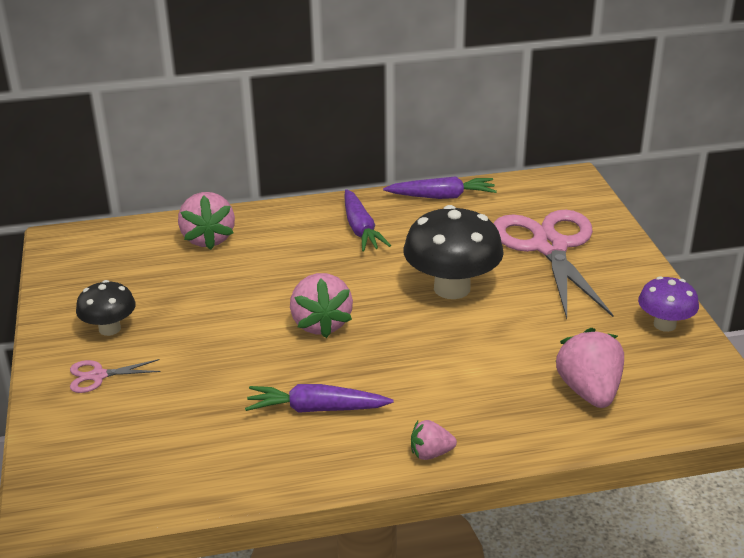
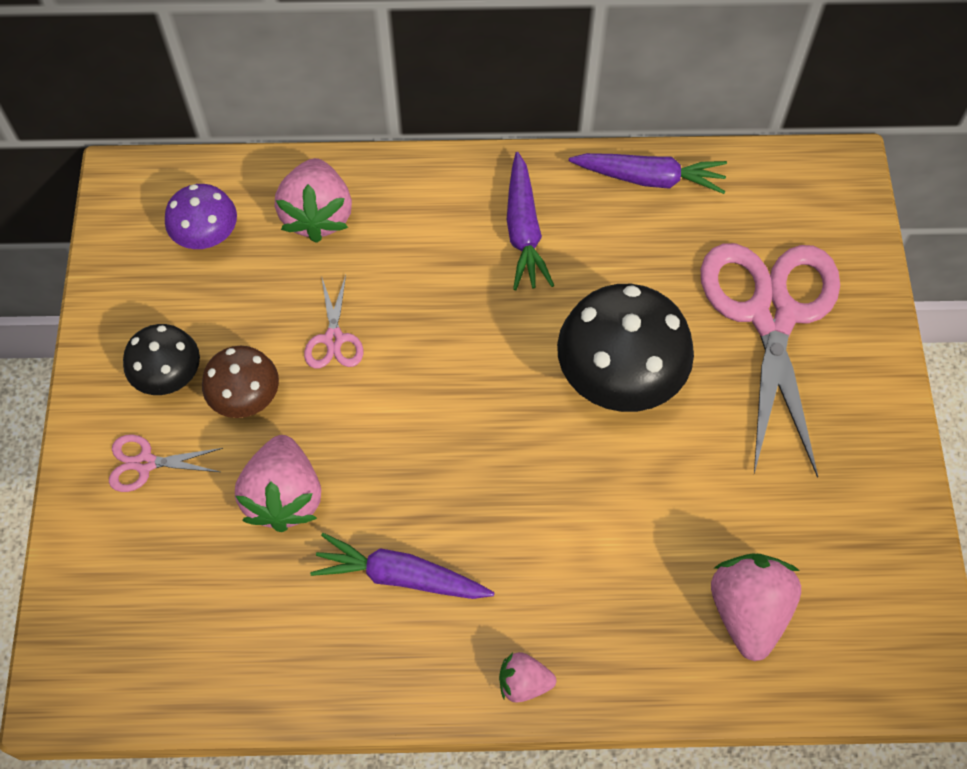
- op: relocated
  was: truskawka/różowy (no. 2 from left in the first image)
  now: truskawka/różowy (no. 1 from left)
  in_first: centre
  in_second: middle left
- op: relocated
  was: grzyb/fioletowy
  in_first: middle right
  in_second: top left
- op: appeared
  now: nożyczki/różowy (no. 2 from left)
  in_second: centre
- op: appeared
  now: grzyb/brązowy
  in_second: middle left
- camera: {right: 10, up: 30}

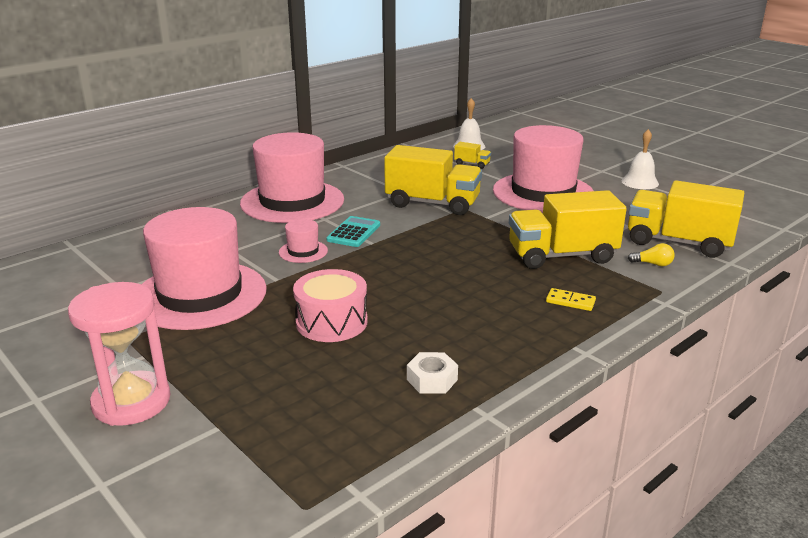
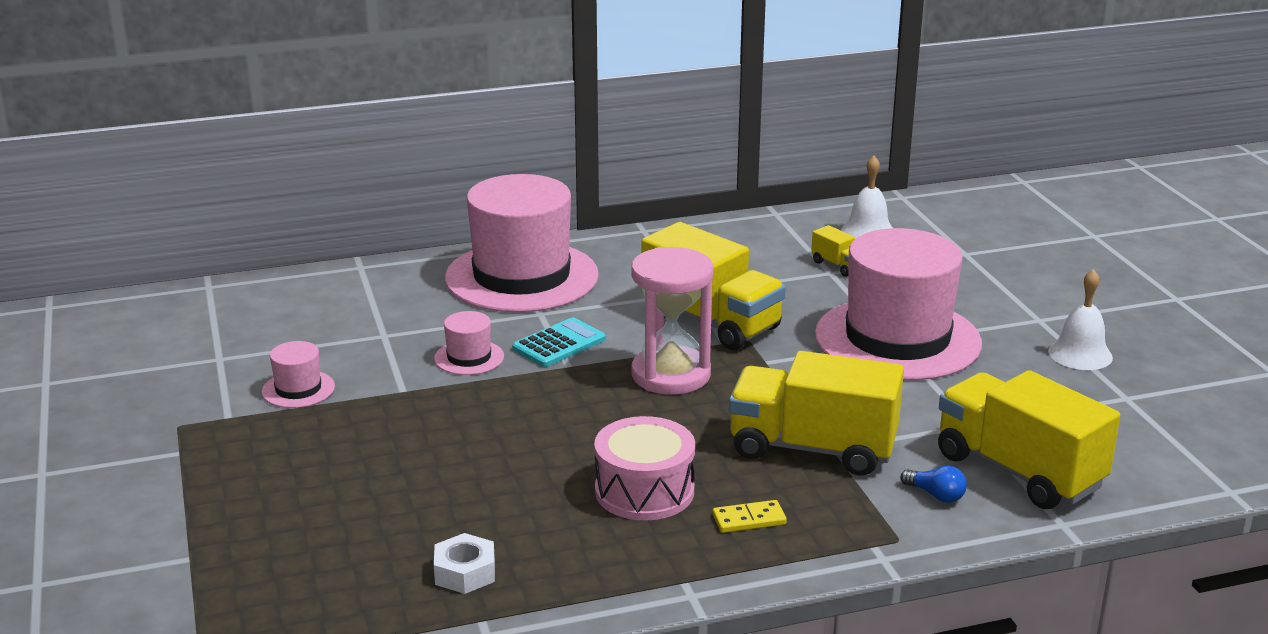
- op: size
  was: kapelusz/różowy (no. 1 from left)
  in_first: middle left
  in_second: middle left
  ratio: 0.41
- op: colour
  was: żarówka/żółty
  now: żarówka/niebieski
  in_first: middle right
  in_second: bottom right
- op: relocated
  was: bęben/różowy
  in_first: centre
  in_second: bottom centre
- op: relocated
  was: klepsydra/różowy
  in_first: middle left
  in_second: centre
- op: spun
  was: kostka domina/żółty
  in_first: middle right
  in_second: bottom centre
  clockwise: -60
- camera: {right: 25, up: 0}

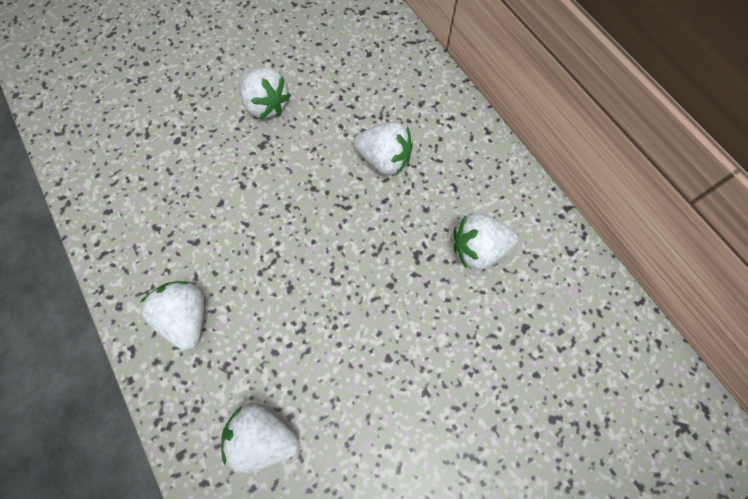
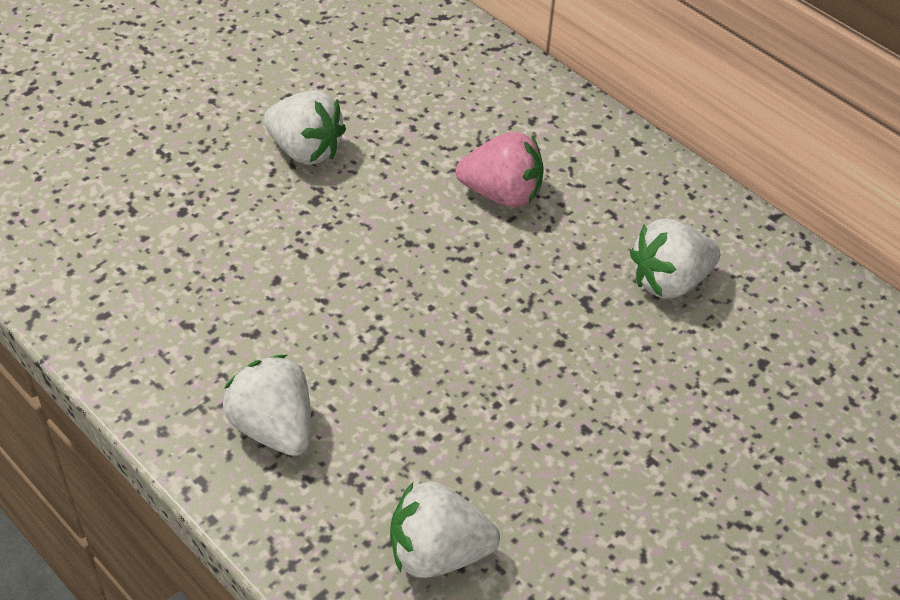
- op: colour
  was: truskawka/biały (no. 4 from left)
  now: truskawka/różowy
  in_first: top centre
  in_second: top centre
- camera: {right: -15, up: -20}

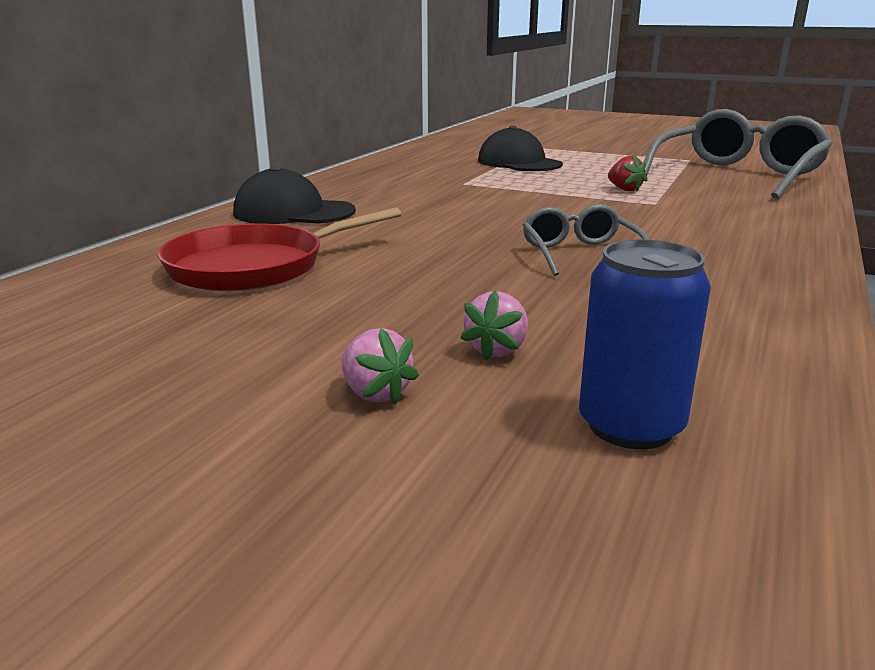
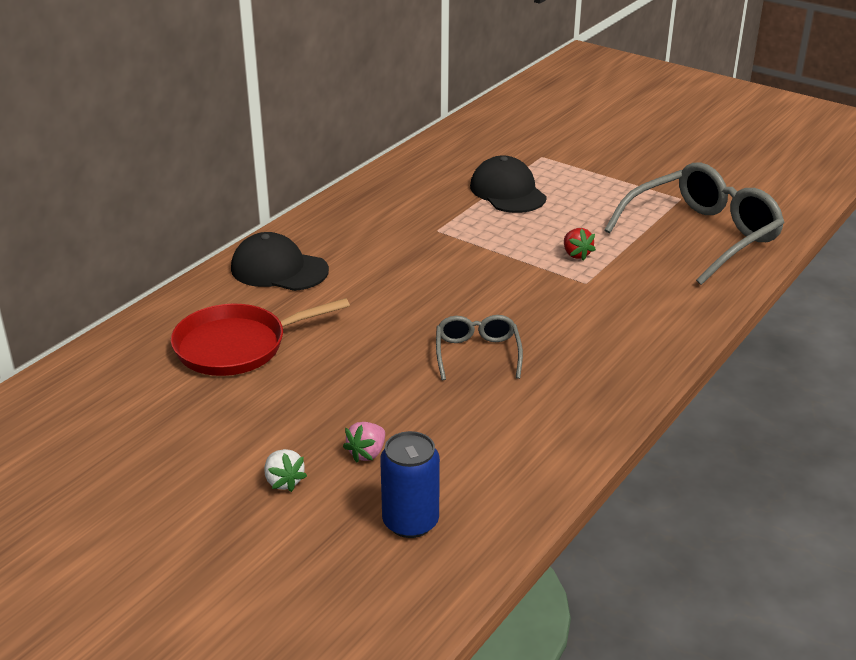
- op: colour
  was: truskawka/różowy (no. 1 from left)
  now: truskawka/biały
  in_first: centre
  in_second: bottom left
- camera: {right: 10, up: 10}

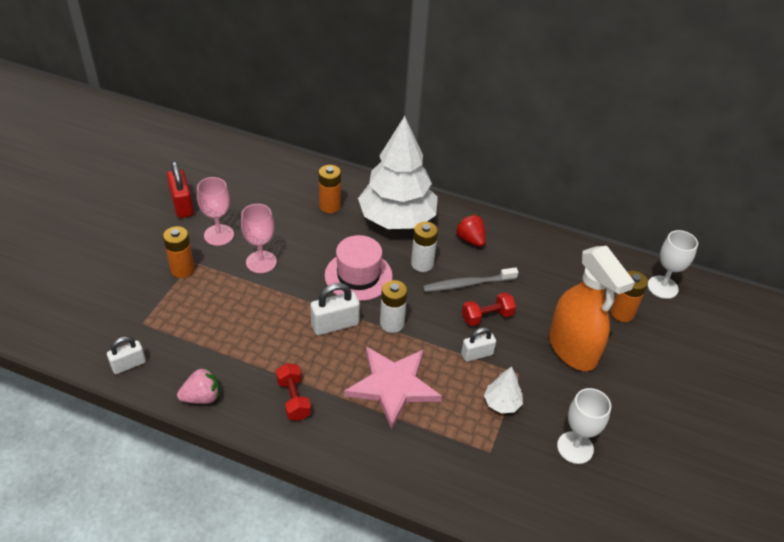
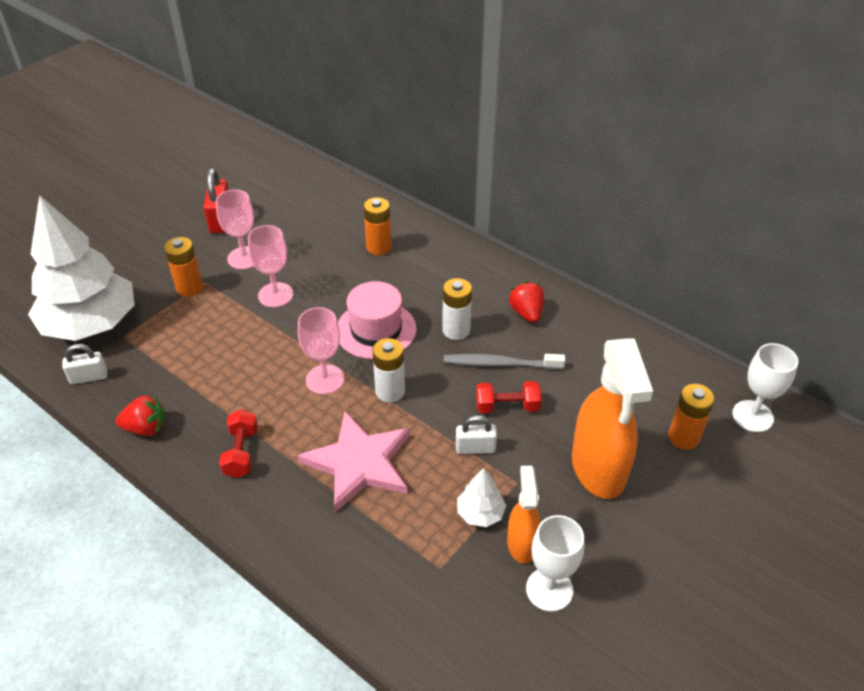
- op: relocated
  was: drzewko/biały (no. 1 from left)
  in_first: top centre
  in_second: middle left
- op: exchanged
  was: kłódka/biały (no. 2 from left)
  now: kielich/różowy (no. 3 from left)
  in_first: centre
  in_second: centre
- op: colour
  was: truskawka/różowy
  now: truskawka/czerwony (no. 1 from left)
  in_first: bottom left
  in_second: middle left
- op: appeared
  now: spryskiwacz/pomarańczowy (no. 1 from left)
  in_second: bottom centre
- camera: {right: 20, up: 0}

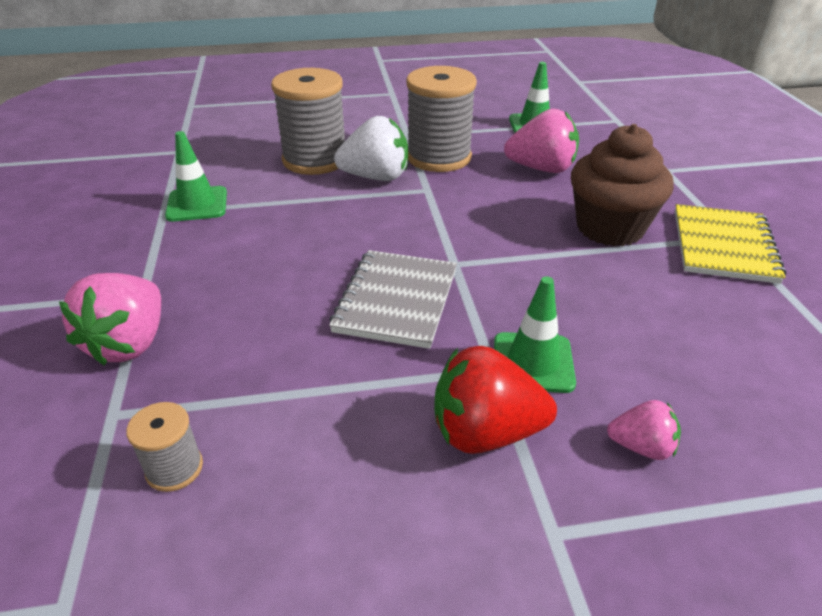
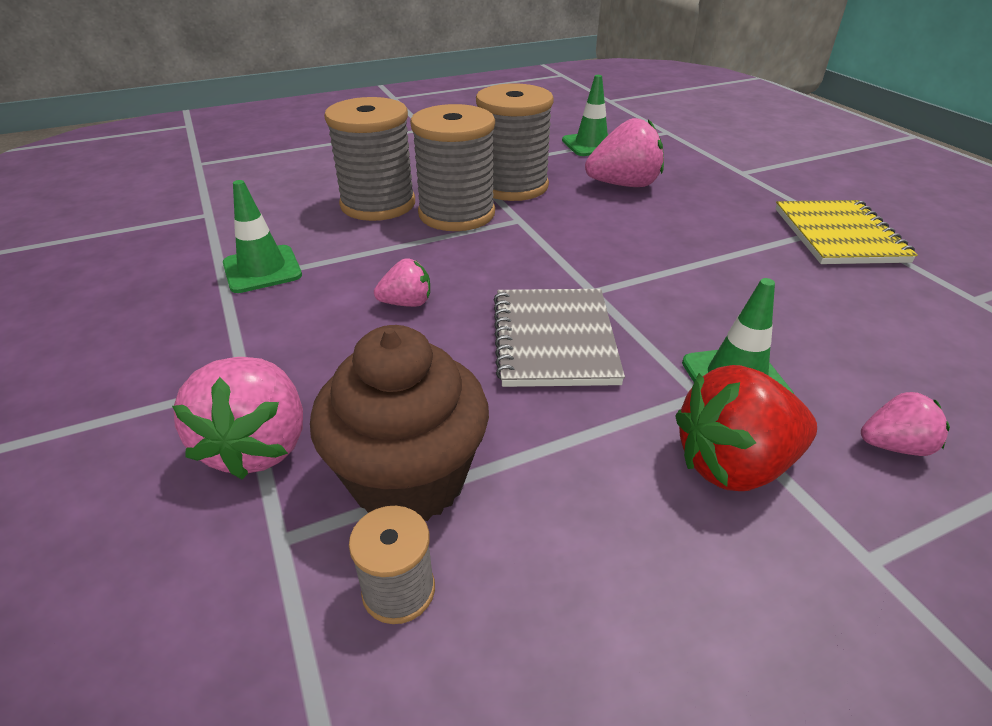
- op: exchanged
  was: truskawka/biały
  now: szpulka/szary (no. 3 from left)
  in_first: top centre
  in_second: top centre
- op: relocated
  was: muffinka/brązowy
  in_first: top right
  in_second: centre
- op: appeared
  now: truskawka/różowy (no. 2 from left)
  in_second: centre
- camera: {right: -15, up: 0}

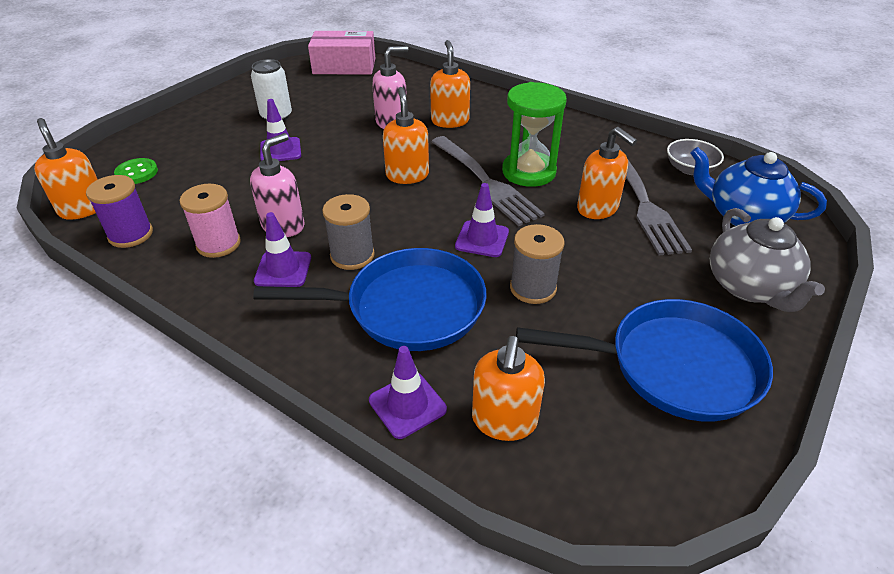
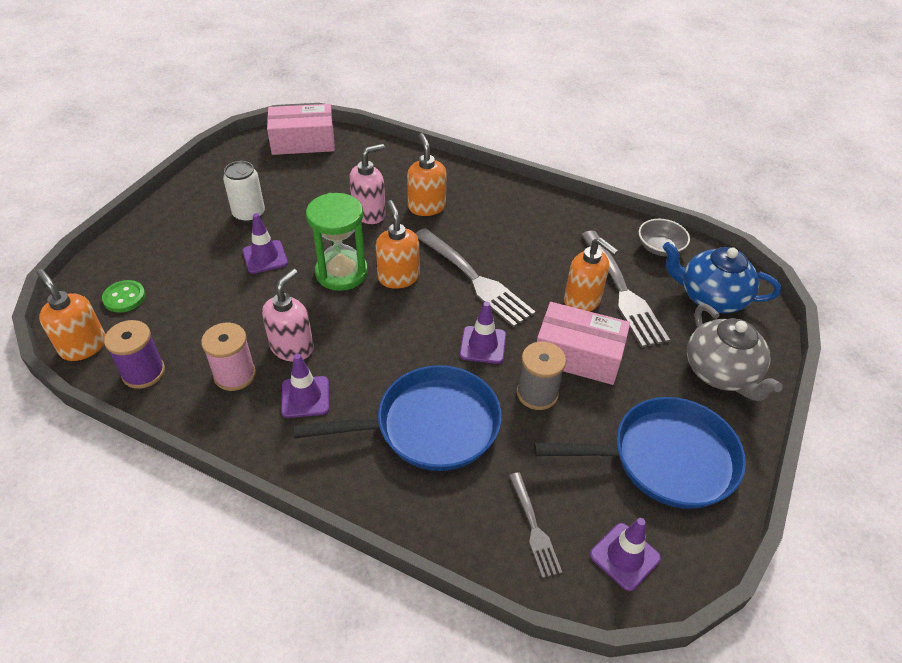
- op: relocated
  was: klepsydra/zielony
  in_first: top centre
  in_second: centre
- op: missing
  was: szpulka/szary (no. 1 from left)
  in_first: centre
- op: exchanged
  was: dozownik mydła/pomarańczowy (no. 4 from left)
  now: widelec/szary (no. 2 from left)
  in_first: bottom centre
  in_second: bottom centre
- op: relocated
  was: pachołek/fioletowy (no. 3 from left in the first image)
  now: pachołek/fioletowy (no. 4 from left)
  in_first: bottom centre
  in_second: bottom right
- op: appeared
  now: pudełko/różowy (no. 2 from left)
  in_second: centre
- camera: {right: -10, up: 5}

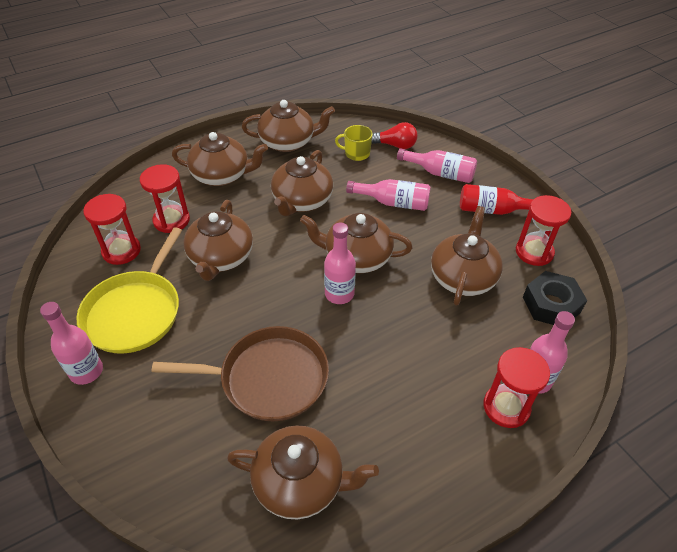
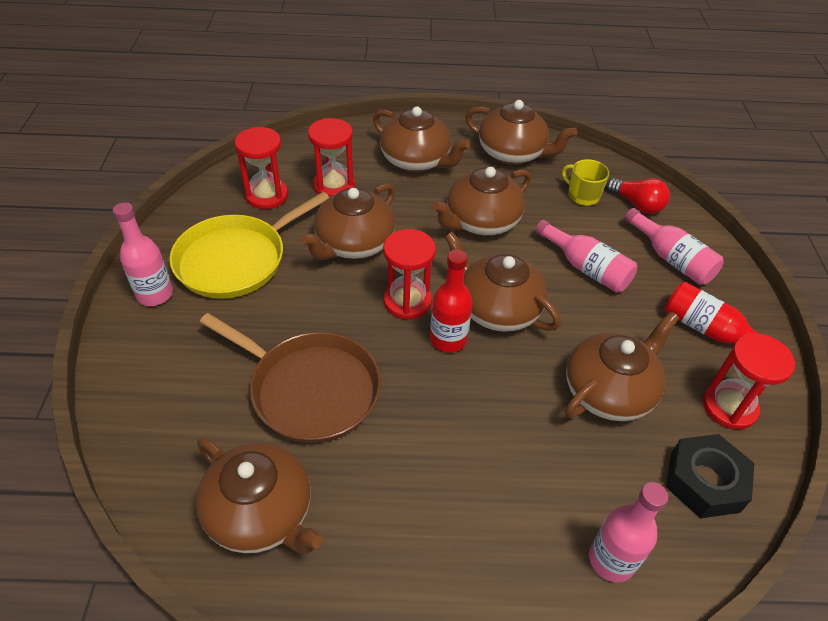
- op: colour
  was: butelka/różowy (no. 2 from left)
  now: butelka/czerwony (no. 1 from left)
  in_first: centre
  in_second: centre
- op: relocated
  was: klepsydra/czerwony (no. 3 from left)
  in_first: bottom right
  in_second: centre
- camera: {right: 30, up: 0}

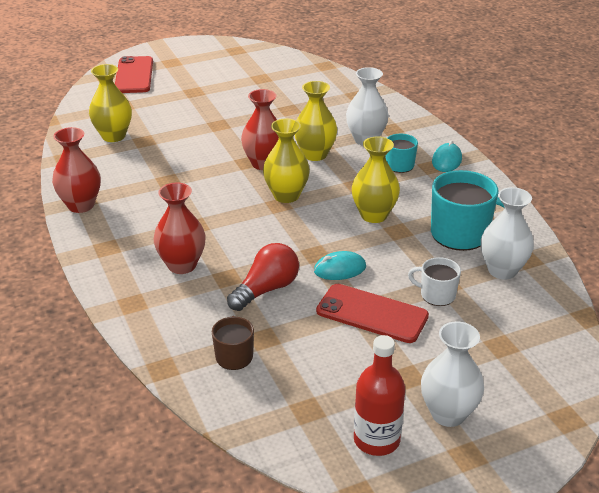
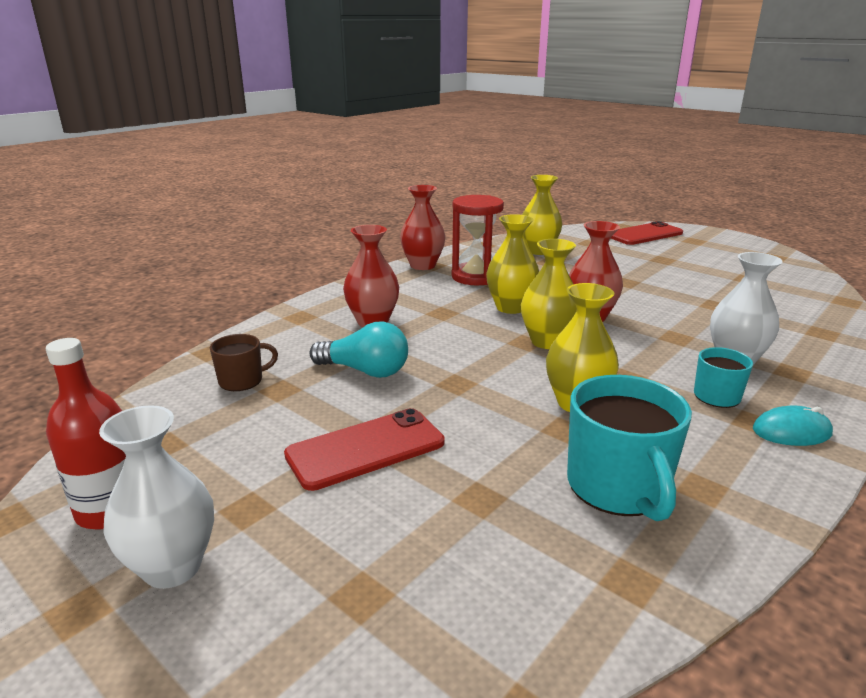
- op: relocated
  was: wazon/żółty (no. 3 from left in the first image)
  now: wazon/żółty (no. 1 from left)
  in_first: top centre
  in_second: centre
- op: missing
  was: wazon/biały (no. 3 from left)
  in_first: middle right
- op: colour
  was: żarówka/czerwony
  now: żarówka/turkusowy
  in_first: centre
  in_second: centre
- op: missing
  was: myszka/turkusowy (no. 1 from left)
  in_first: centre
- op: missing
  was: kubek/biały
  in_first: middle right
- op: spun
  was: telefon/czerwony (no. 2 from left in the first image)
  in_first: centre
  in_second: centre
  clockwise: 60
- op: appeared
  now: klepsydra/czerwony
  in_second: centre
- camera: {right: 65, up: -10}

